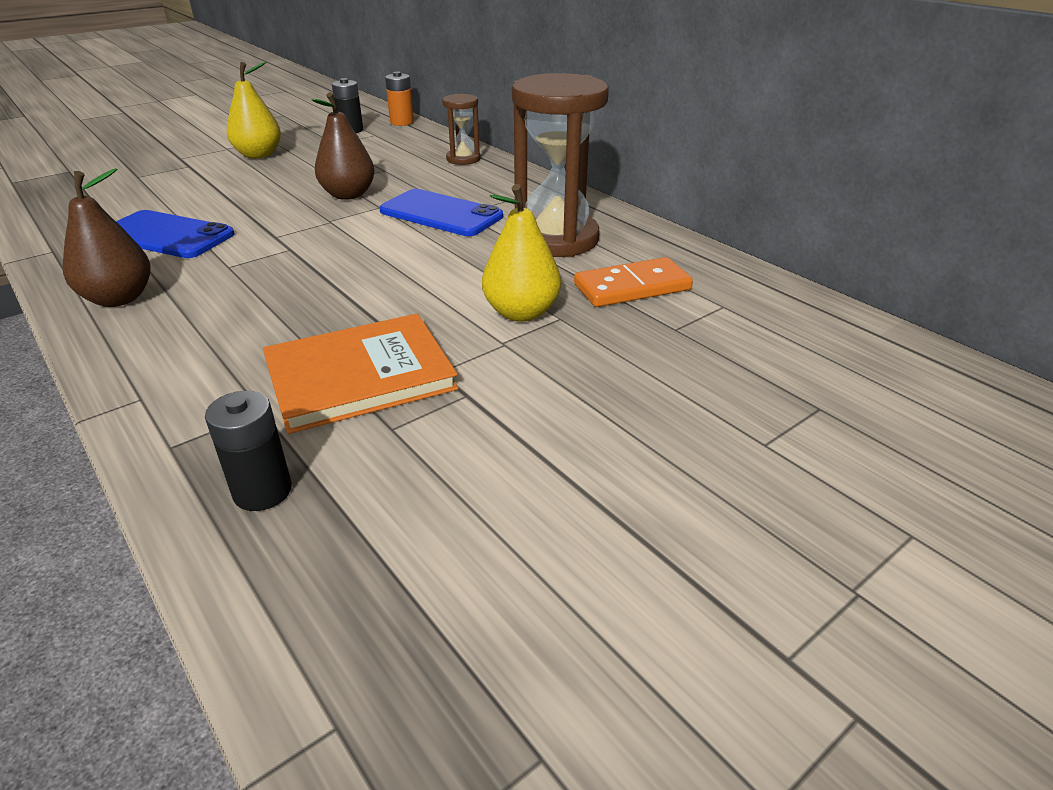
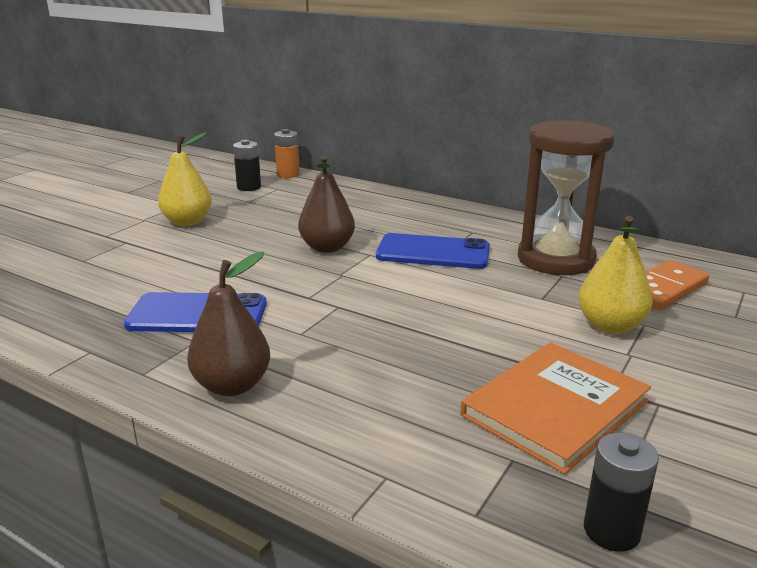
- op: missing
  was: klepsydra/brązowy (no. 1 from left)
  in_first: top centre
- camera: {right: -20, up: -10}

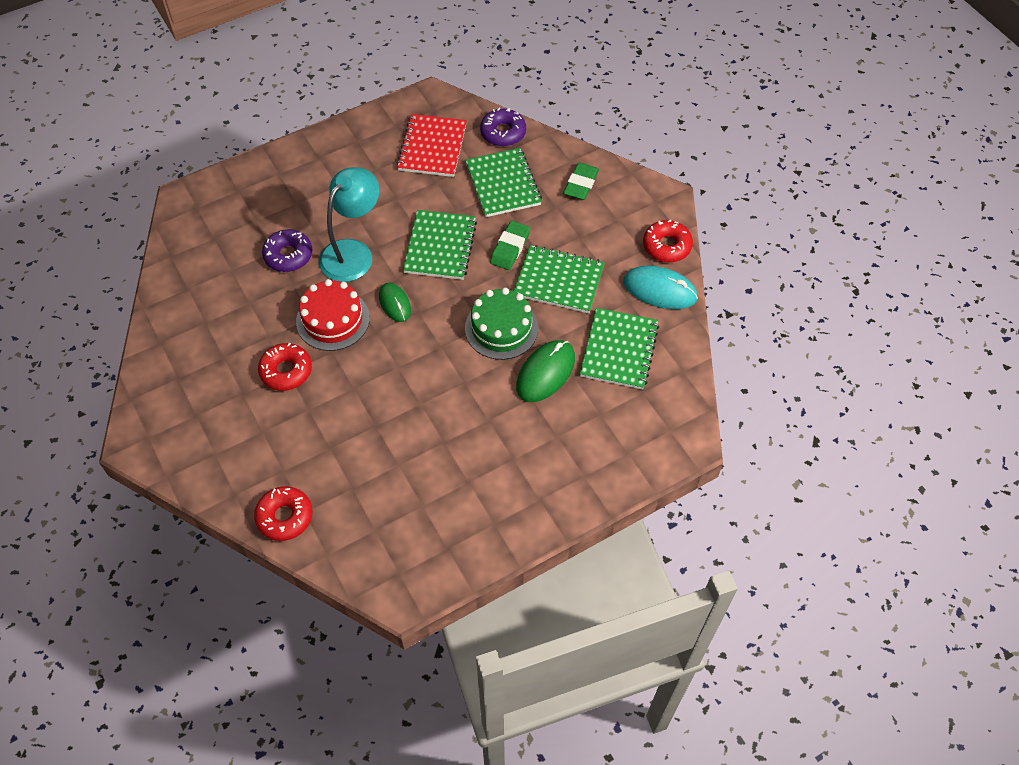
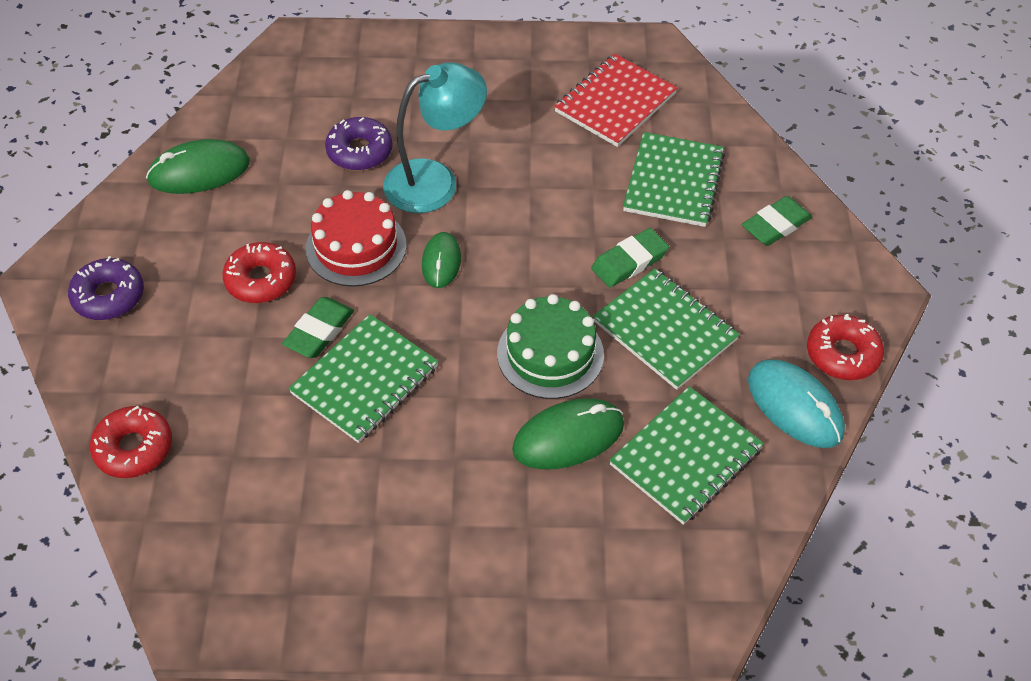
- op: relocated
  was: donut/fioletowy (no. 2 from left in the first image)
  now: donut/fioletowy (no. 1 from left)
  in_first: top centre
  in_second: middle left
- op: relocated
  was: zeszyt/zielony (no. 1 from left)
  in_first: top centre
  in_second: centre
- op: appeared
  now: myszka/zielony (no. 1 from left)
  in_second: top left
- op: appeared
  now: gumka do mazania/zielony (no. 1 from left)
  in_second: middle left
- camera: {right: 30, up: -5}

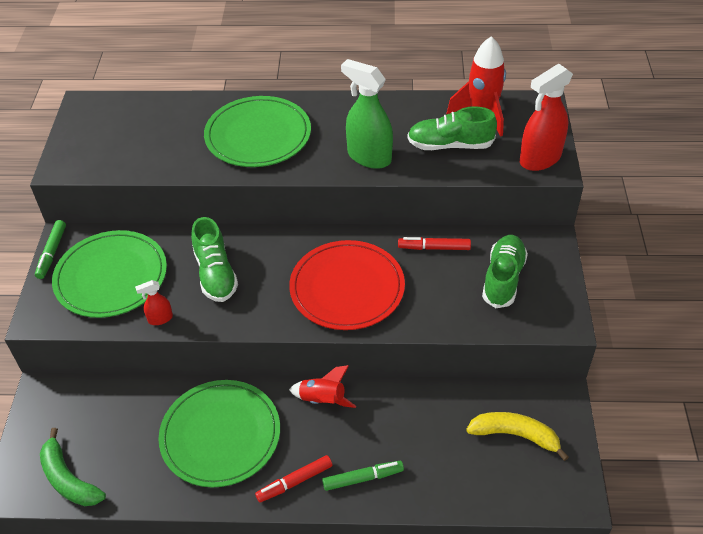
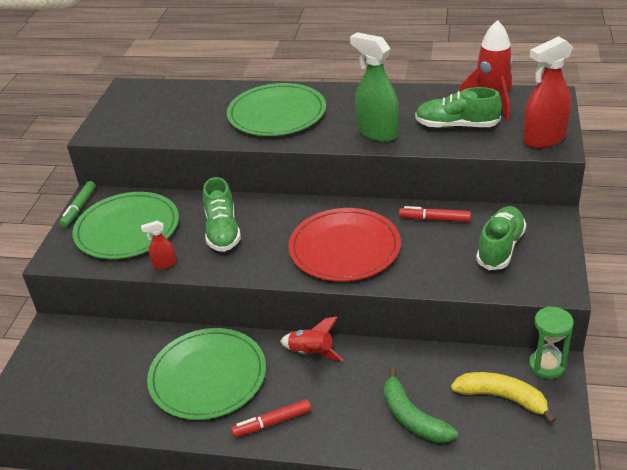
- op: relocated
  was: banan/zielony
  in_first: bottom left
  in_second: bottom right
- op: missing
  was: flamaster/zielony (no. 2 from left)
  in_first: bottom centre
- op: appeared
  now: klepsydra/zielony
  in_second: bottom right
- camera: {right: 10, up: -10}

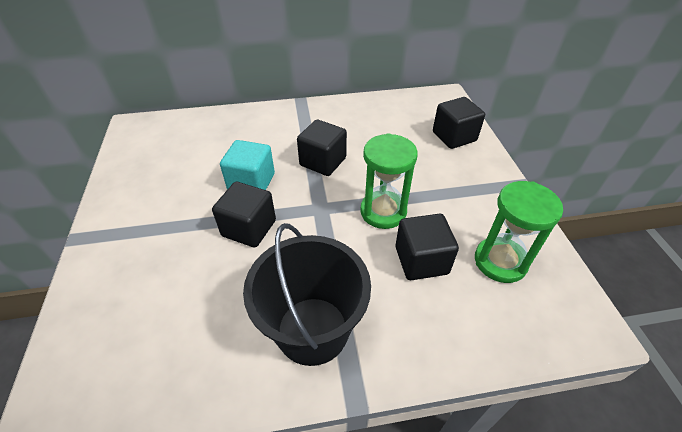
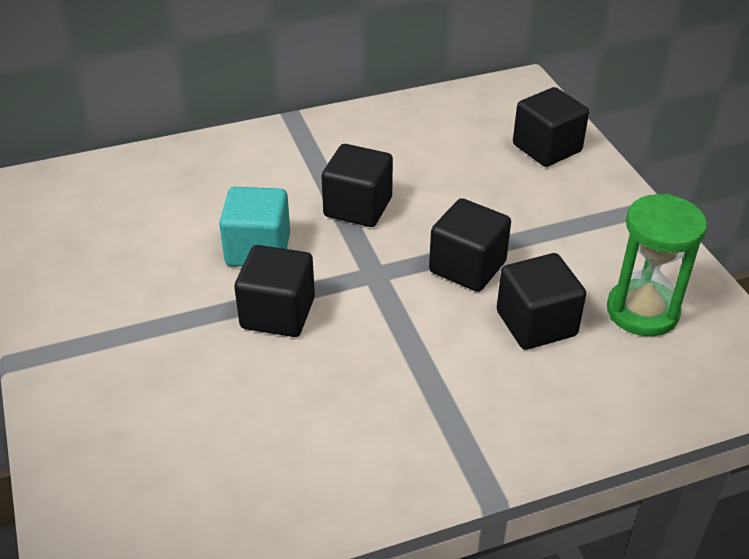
- op: exchanged
  was: klepsydra/zielony (no. 1 from left)
  now: sześcian/czarny (no. 3 from left)
  in_first: centre
  in_second: centre
- op: missing
  was: wiadro/czarny
  in_first: bottom centre
- camera: {right: -10, up: -5}

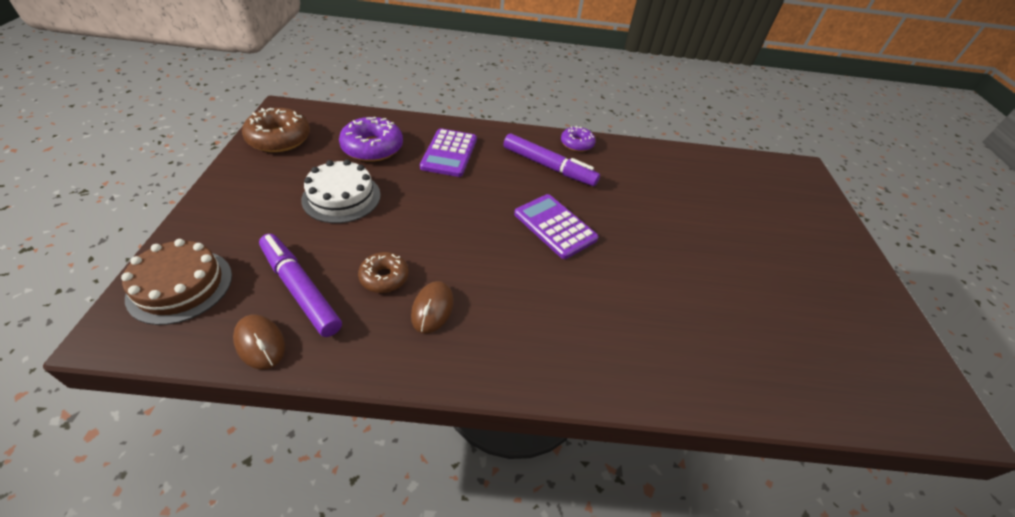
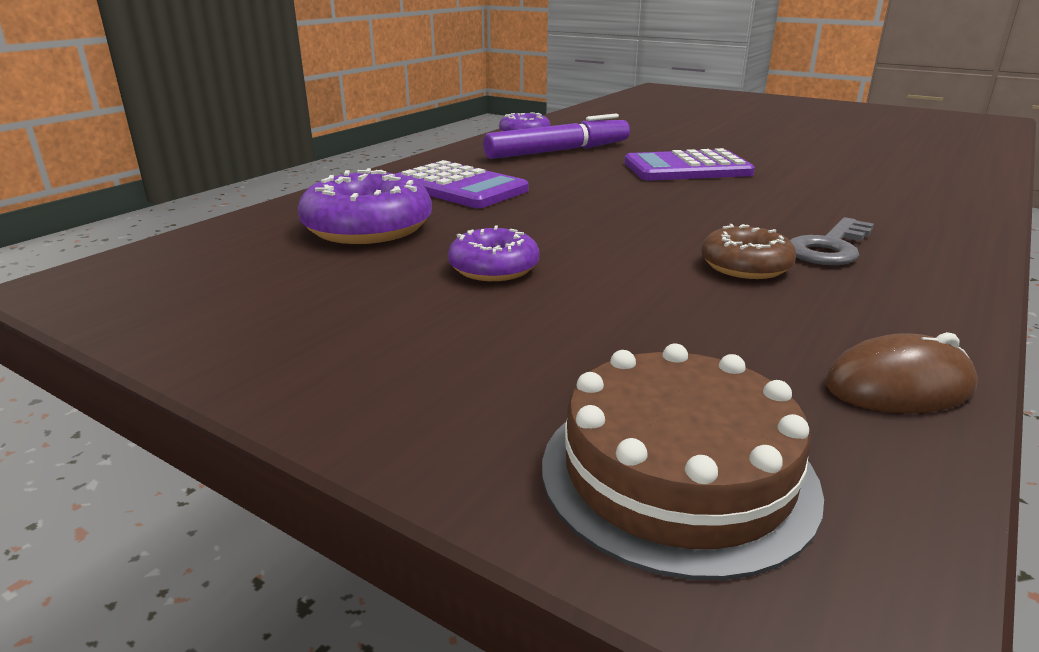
- op: missing
  was: donut/brązowy (no. 1 from left)
  in_first: top left
- op: exchanged
  was: tort/biały
  now: donut/fioletowy (no. 2 from left)
  in_first: centre
  in_second: centre
- op: missing
  was: flamaster/fioletowy (no. 1 from left)
  in_first: middle left
- op: exchanged
  was: myszka/brązowy (no. 2 from left)
  now: klucz/szary
  in_first: centre
  in_second: middle right
- camera: {right: -55, up: -20}

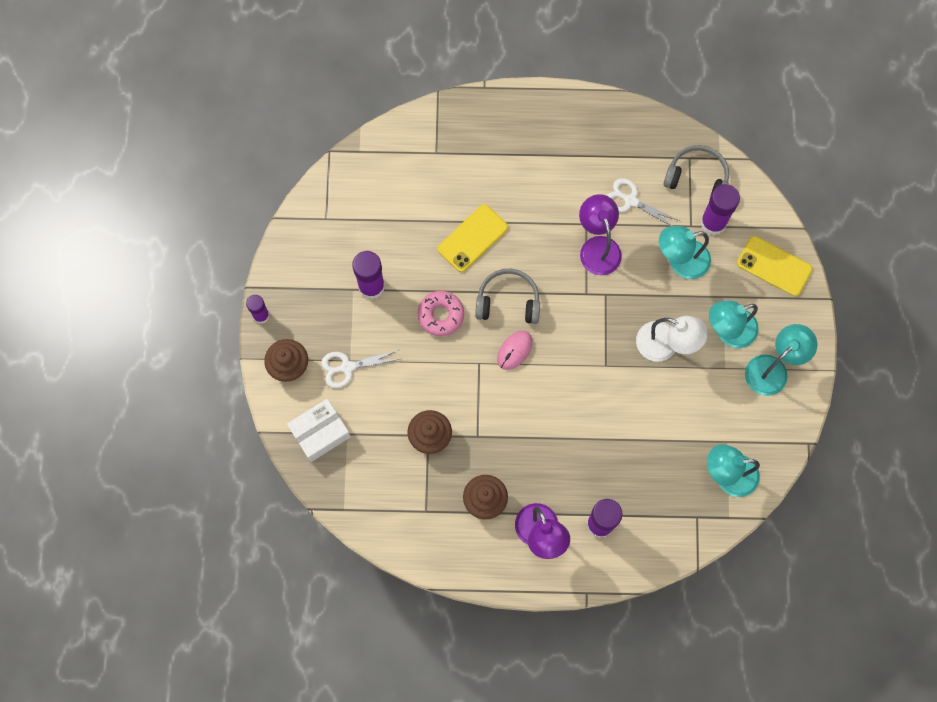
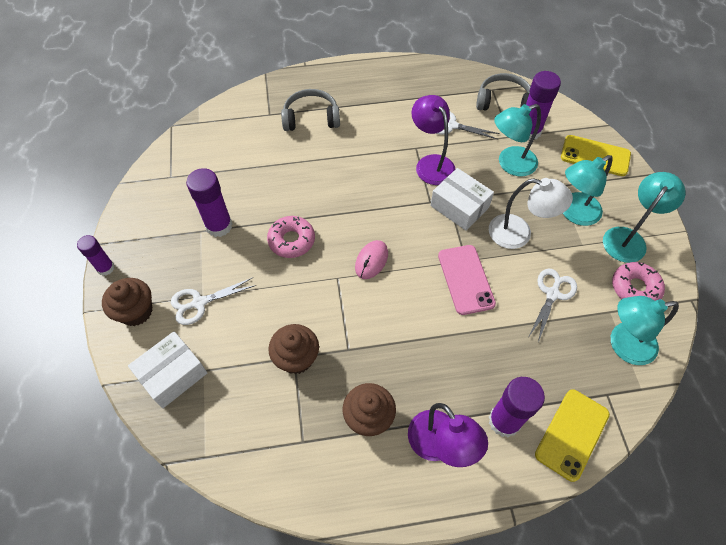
- op: relocated
  was: telefon/żółty (no. 1 from left)
  in_first: centre
  in_second: bottom right
- op: relocated
  was: słuchawki/szary (no. 1 from left)
  in_first: centre
  in_second: top centre
- op: appeared
  now: pudełko/biały (no. 2 from left)
  in_second: centre
- op: appeared
  now: telefon/różowy
  in_second: centre
- op: appeared
  now: donut/różowy (no. 2 from left)
  in_second: middle right
- op: appeared
  now: nożyczki/biały (no. 3 from left)
  in_second: middle right
- camera: {right: -10, up: -15}

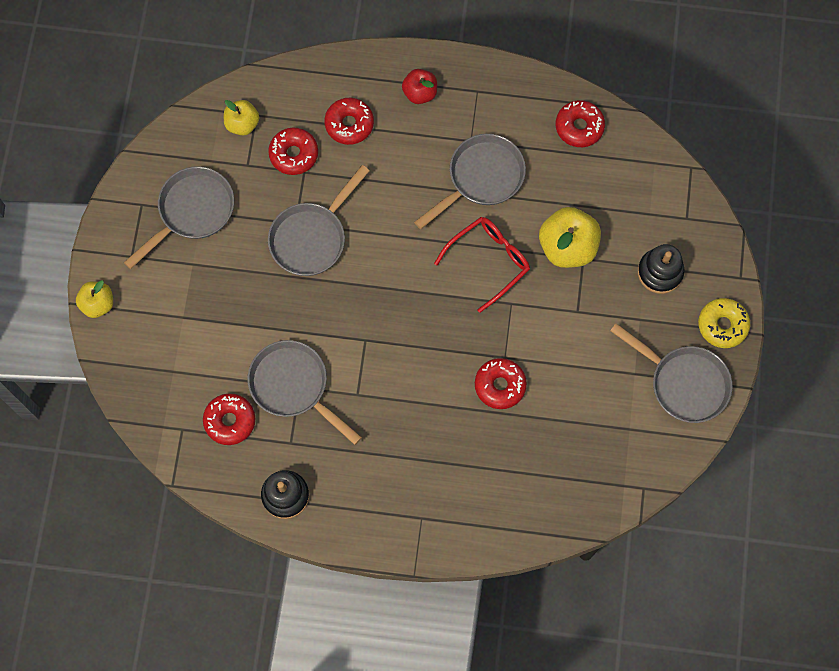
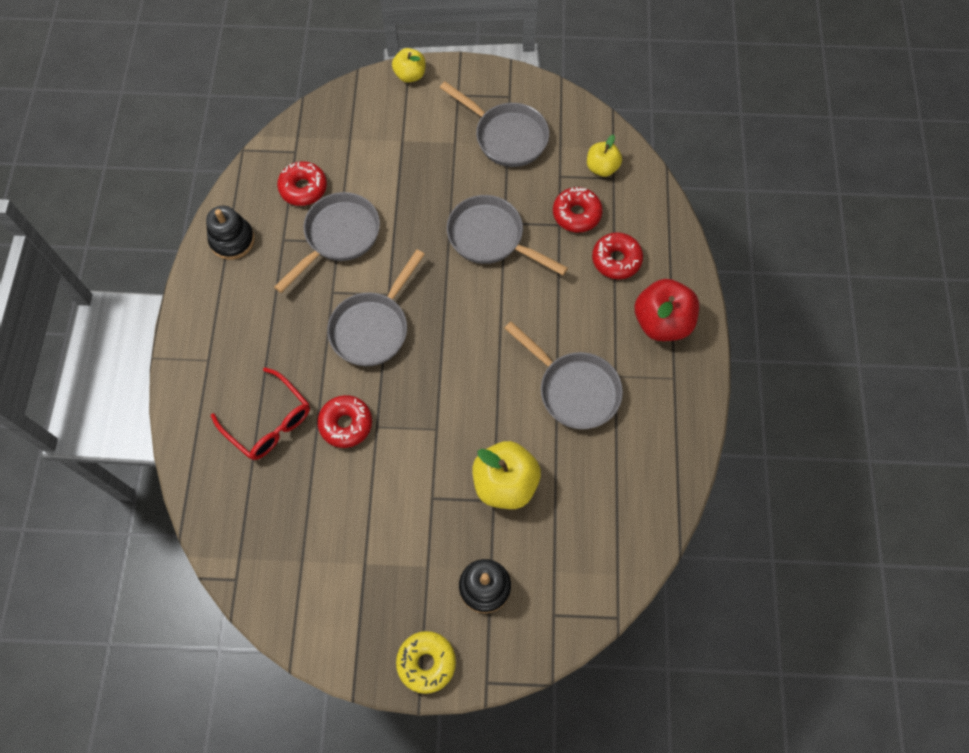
- op: size
  was: jabłko/czerwony
  in_first: top centre
  in_second: middle right
  ratio: 1.67
- op: missing
  was: donut/czerwony (no. 5 from left)
  in_first: top right
- op: relocated
  was: okulary/czerwony
  in_first: centre
  in_second: middle left
- op: relocated
  was: patelnia/szary (no. 5 from left in the first image)
  now: patelnia/szary (no. 2 from left)
  in_first: middle right
  in_second: centre
- camera: {right: 85, up: -5}

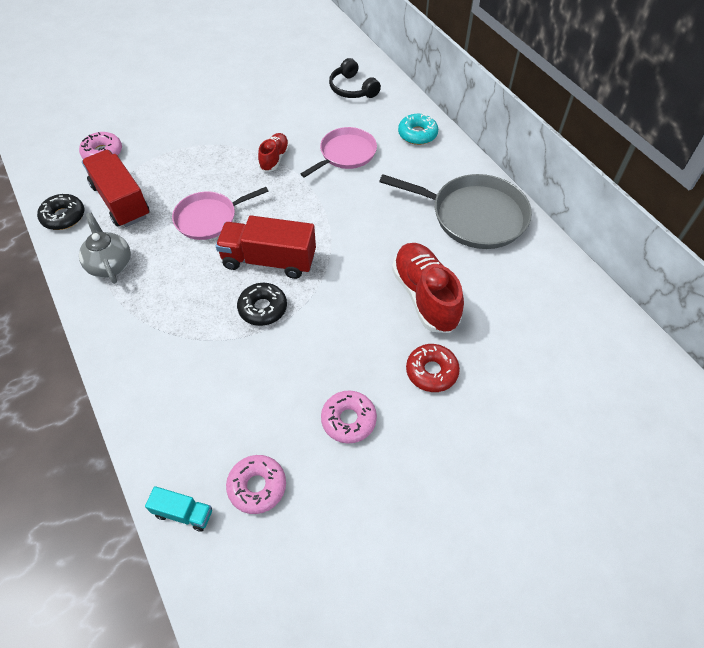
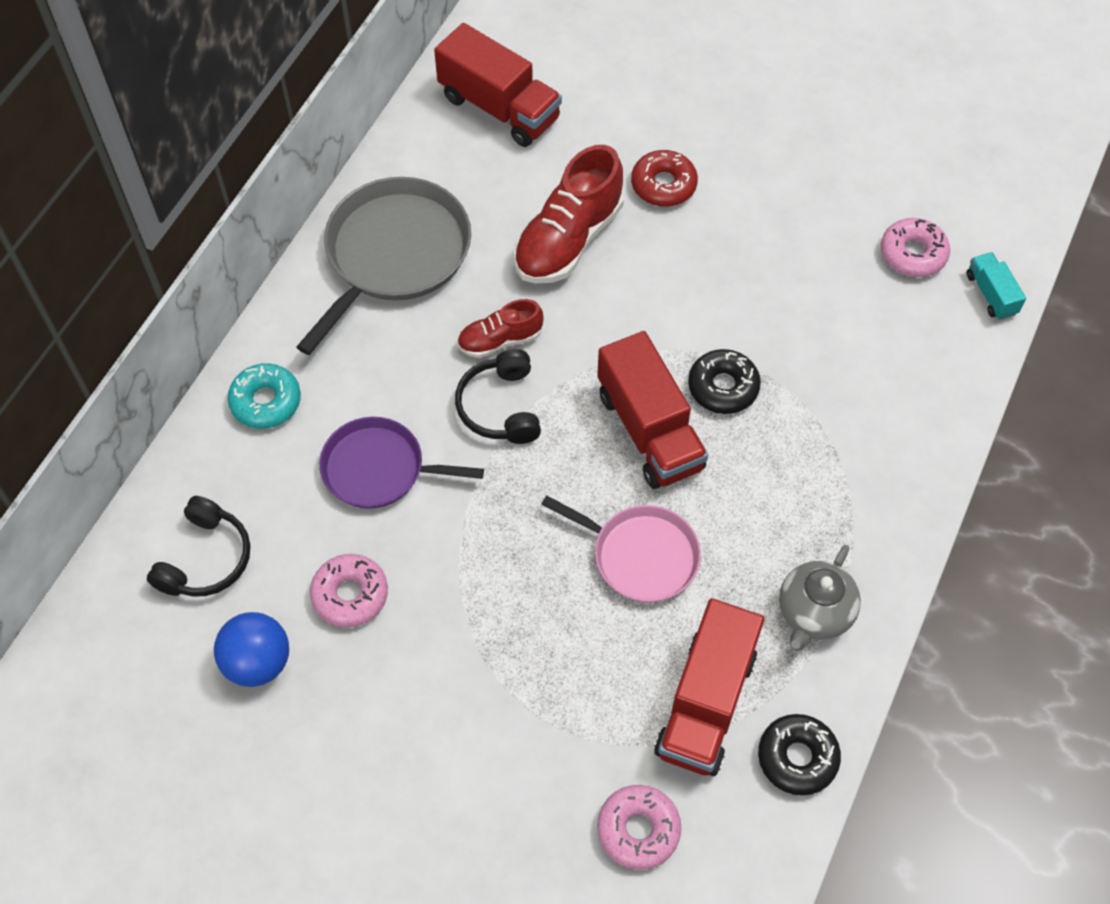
- op: colour
  was: patelnia/różowy (no. 2 from left)
  now: patelnia/fioletowy
  in_first: top centre
  in_second: centre
- op: relocated
  was: but/czerwony (no. 1 from left)
  in_first: top centre
  in_second: centre
- op: spun
  was: patelnia/szary
  in_first: top centre
  in_second: top centre
  clockwise: 45
- op: relocated
  was: donut/różowy (no. 3 from left in the first image)
  now: donut/różowy (no. 1 from left)
  in_first: centre
  in_second: middle left
- op: appeared
  now: ciężarówka/czerwony (no. 1 from left)
  in_second: top centre
- op: appeared
  now: słuchawki/czarny (no. 2 from left)
  in_second: centre
- op: appeared
  now: piłka/niebieski
  in_second: bottom left
- camera: {right: -125, up: 5}

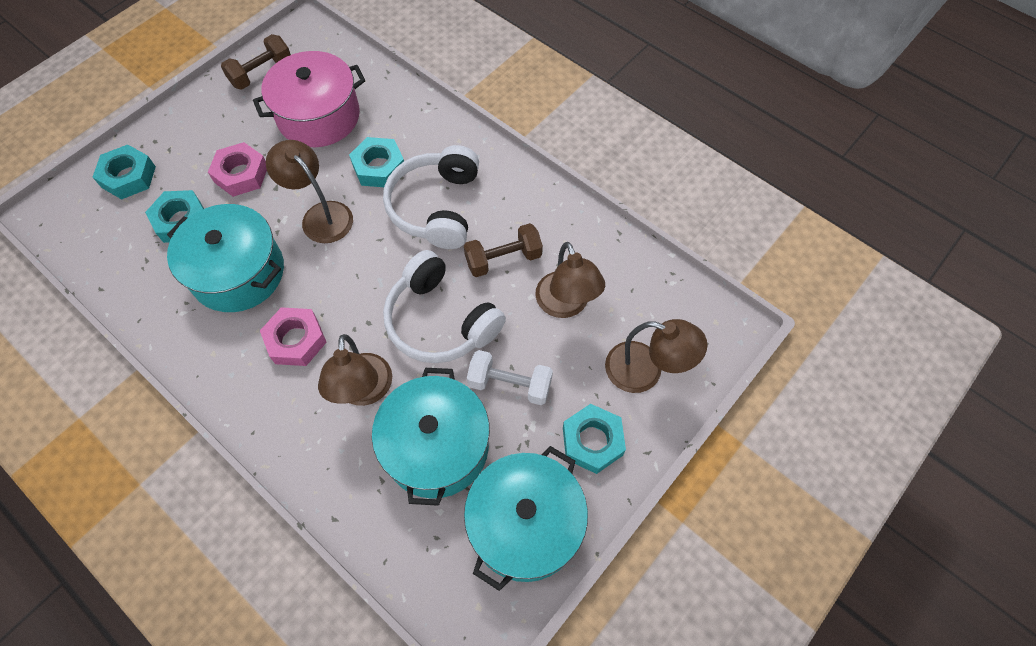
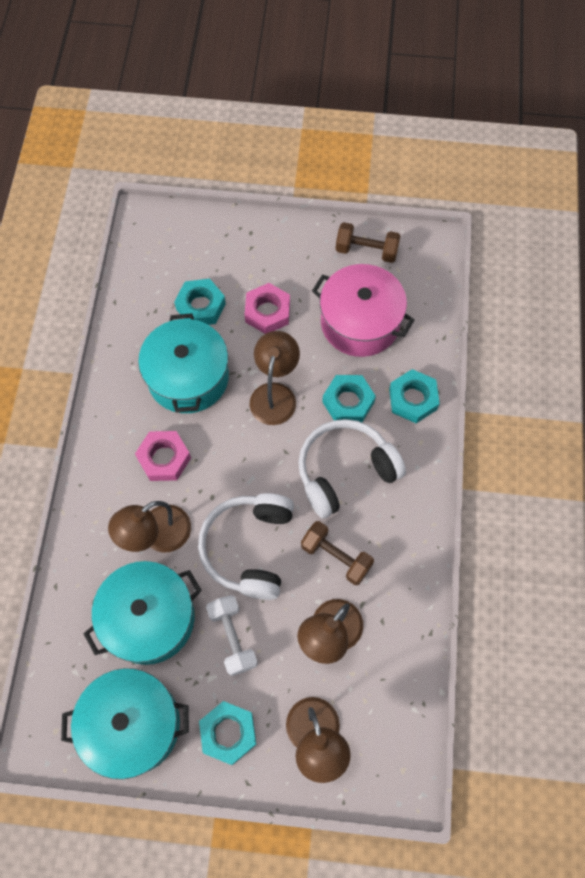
- op: relocated
  was: nakrętka/turkusowy (no. 1 from left in the first image)
  now: nakrętka/turkusowy (no. 4 from left)
  in_first: top left
  in_second: middle right
- camera: {right: 55, up: 5}

